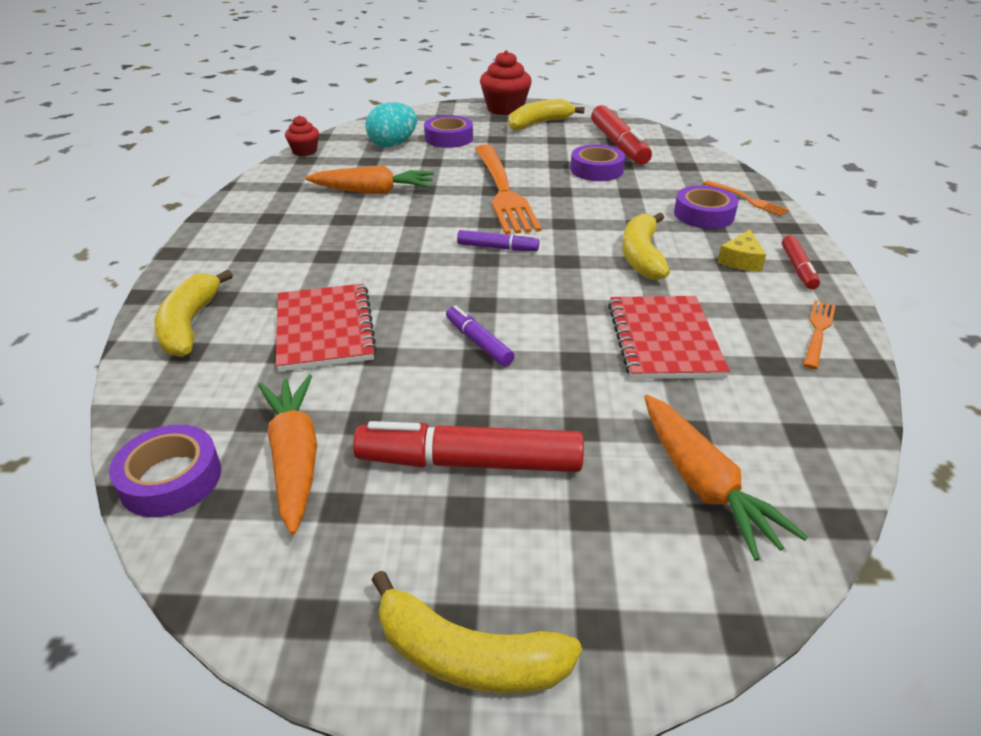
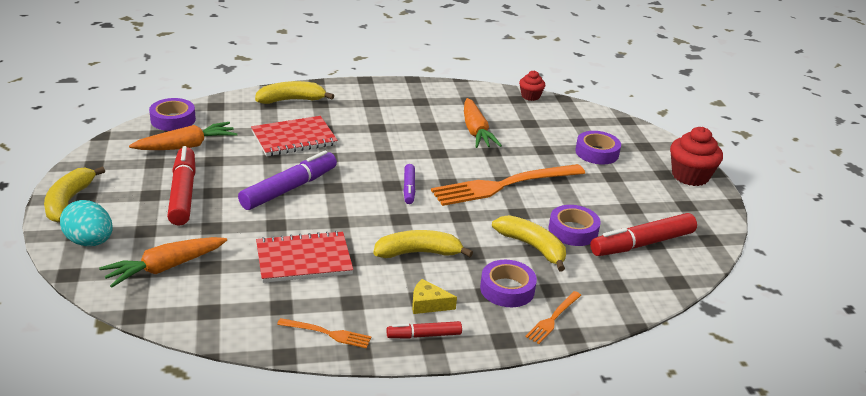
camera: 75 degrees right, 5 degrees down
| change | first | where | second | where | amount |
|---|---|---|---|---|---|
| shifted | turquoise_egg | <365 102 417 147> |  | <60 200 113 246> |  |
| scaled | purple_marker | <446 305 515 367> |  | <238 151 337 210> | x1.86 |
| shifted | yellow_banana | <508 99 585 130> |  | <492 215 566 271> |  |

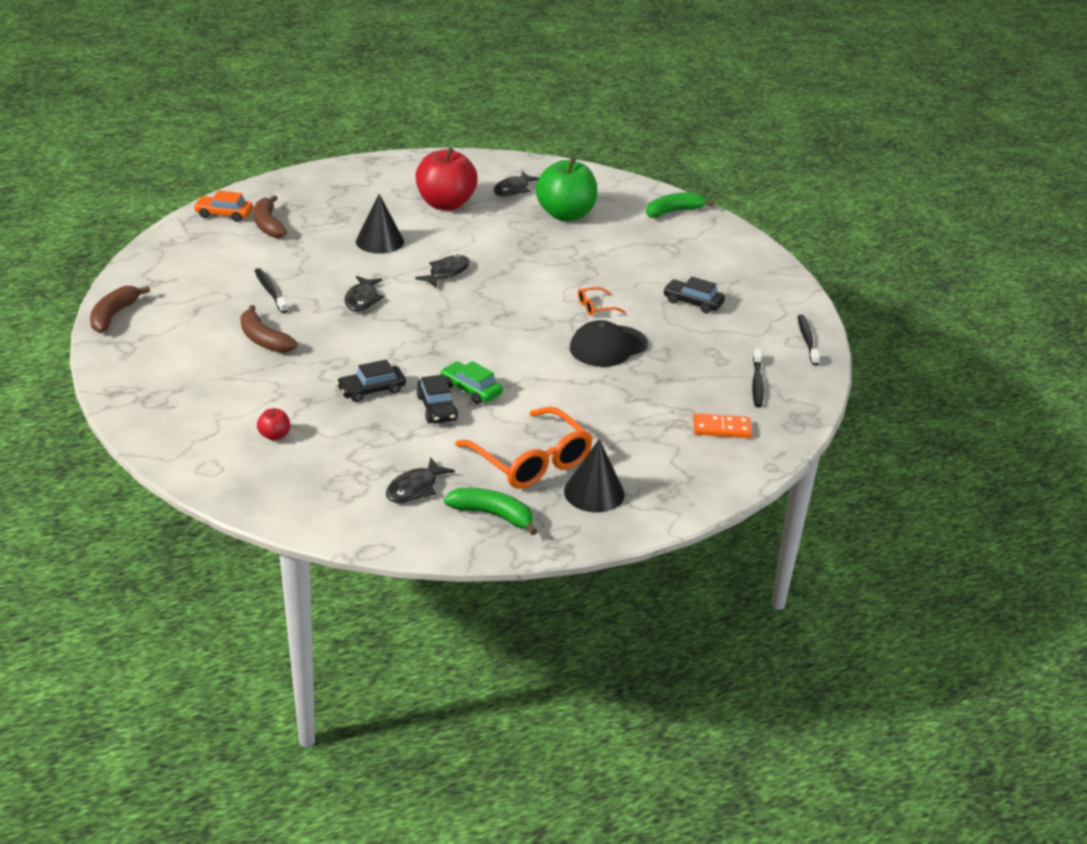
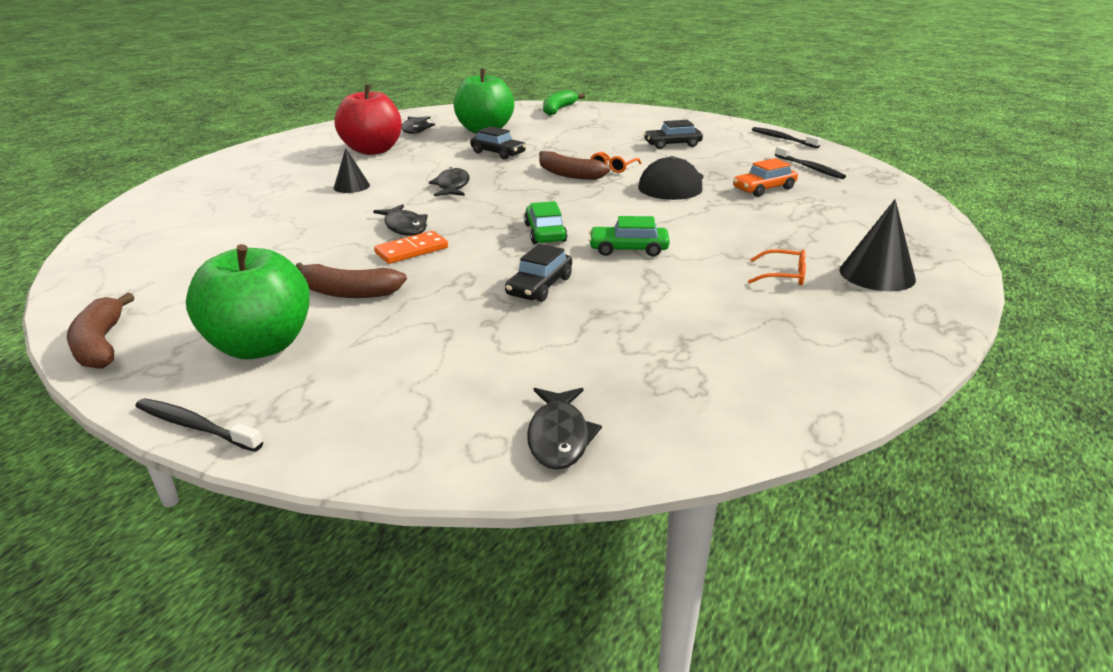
camera: 35 degrees left, 5 degrees down
| change | first | where | second | where | amount |
|---|---|---|---|---|---|
| shifted | black_toothbrush | <255 268 288 313> |  | <135 398 263 452> |  |
| new |  |  | green_apple | <186 244 310 359> |  |
| scaled | black_cone | <356 194 404 254> |  | <334 148 370 193> | x0.65 |
| shifted | orange_domino | <693 413 752 438> |  | <374 231 448 264> |  |
| shifted | black_car | <416 375 458 423> |  | <470 126 526 159> |  |
| new |  |  | green_car | <524 201 567 244> |  |
| shifted | black_fish | <386 457 455 503> |  | <527 388 602 470> |  |
| shifted | brown_banana | <254 195 287 238> |  | <539 151 610 180> |  |
| shifted | orange_car | <193 190 253 222> |  | <733 158 798 197> |  |
| scaled | orange_glasses | <455 407 593 489> |  | <748 249 806 286> | x0.44 |
| gone | red_apple | <257 408 290 440> |  |  |  |
| gone | green_banana | <444 488 537 535> |  |  |  |

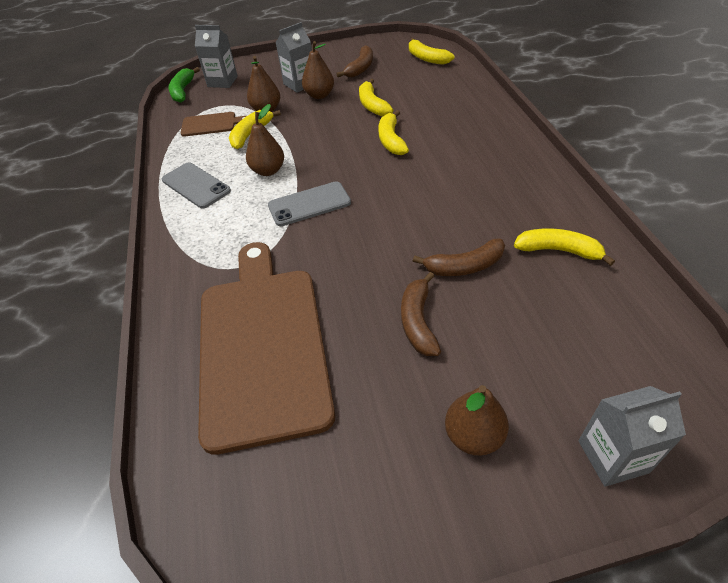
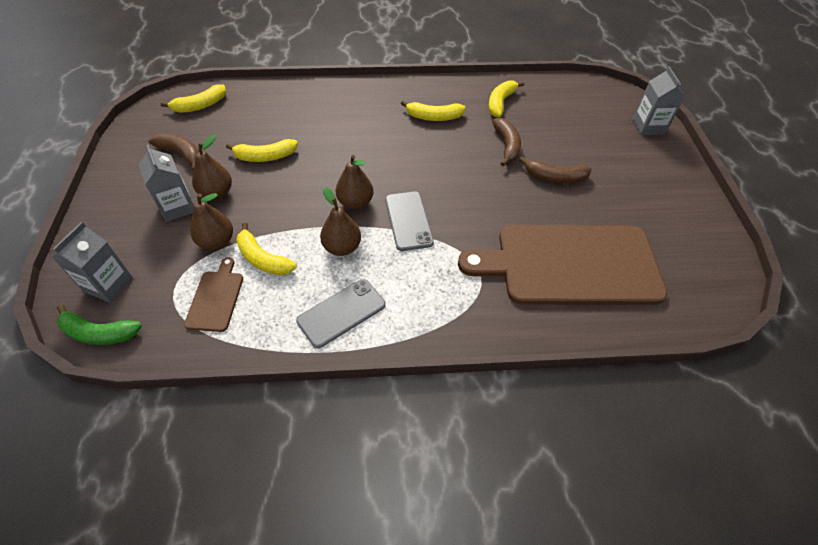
camera: 85 degrees left, 5 degrees up
| change | first | where | second | where | amount |
|---|---|---|---|---|---|
| shifted | brown_pear | <445 385 509 456> |  | <335 155 373 210> |  |
| shifted | yellow_banana | <378 110 409 155> |  | <401 101 466 121> |  |

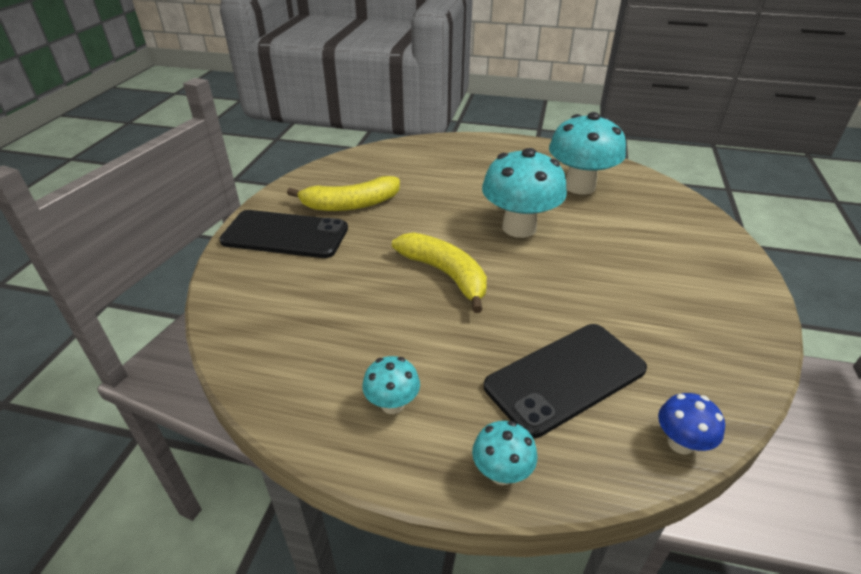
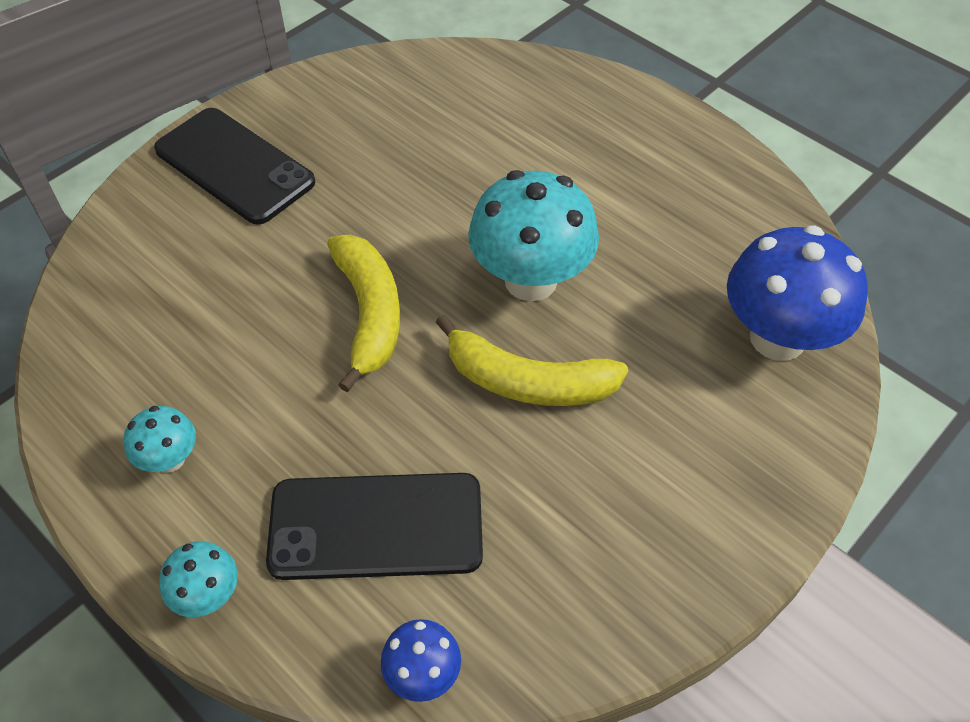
camera: 30 degrees right, 15 degrees up
| change | first | where | second | where | amount |
|---|---|---|---|---|---|
| shifted | yellow_banana | <287 176 400 211> |  | <436 315 628 406> |  |
| new |  |  | blue_mushroom | <727 226 868 361> |  |
| gone | turquoise_mushroom | <549 112 626 195> |  |  |  |

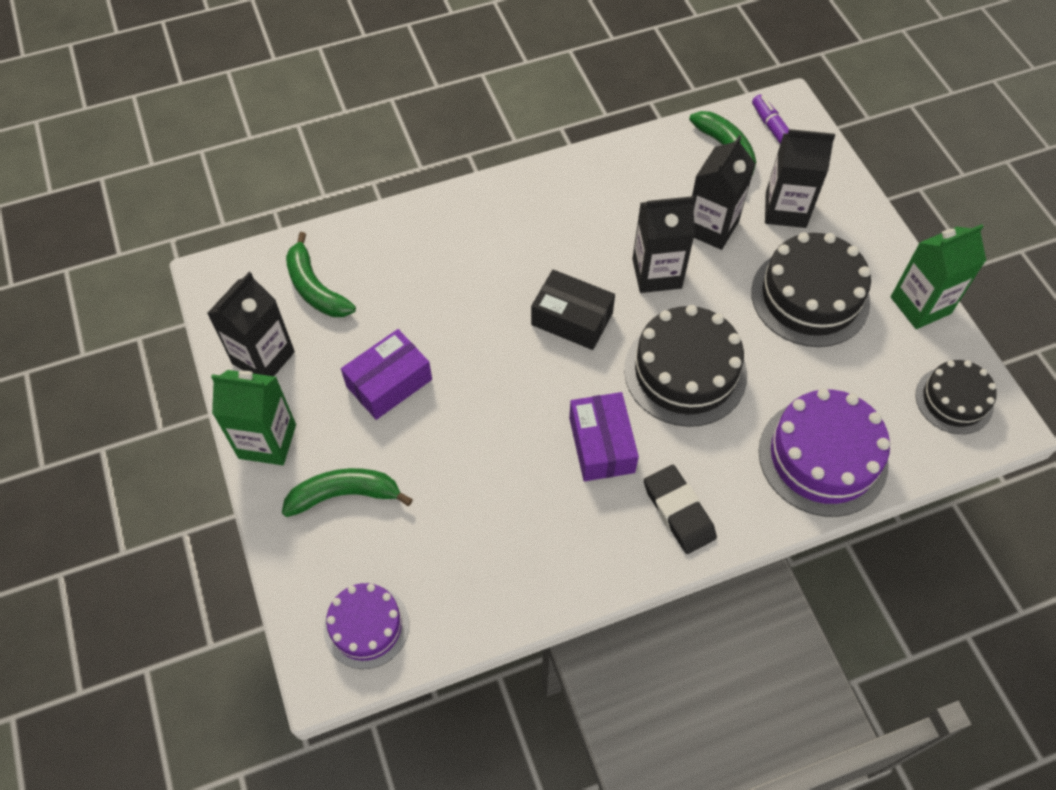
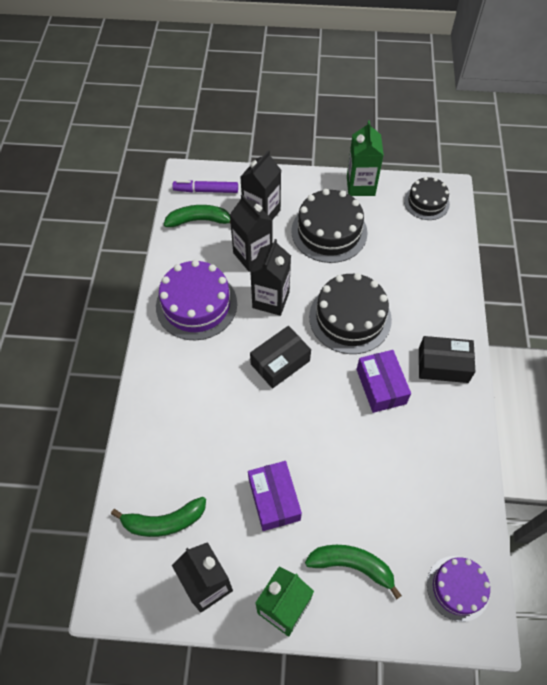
camera: 65 degrees left, 0 degrees up
| change | first | where | second | where | amount |
|---|---|---|---|---|---|
| shifted | purple_cake | <759 389 890 517> |  | <156 260 237 340> |  |
| rotated | green_banana | <282 468 413 517> |  | <305 545 402 600> | 90 degrees clockwise |
| rotated | purple_box | <569 392 639 481> |  | <356 350 411 413> | 60 degrees clockwise |
| swapped | black_eraser | <644 465 717 554> | black_box | <419 336 476 383> |  |

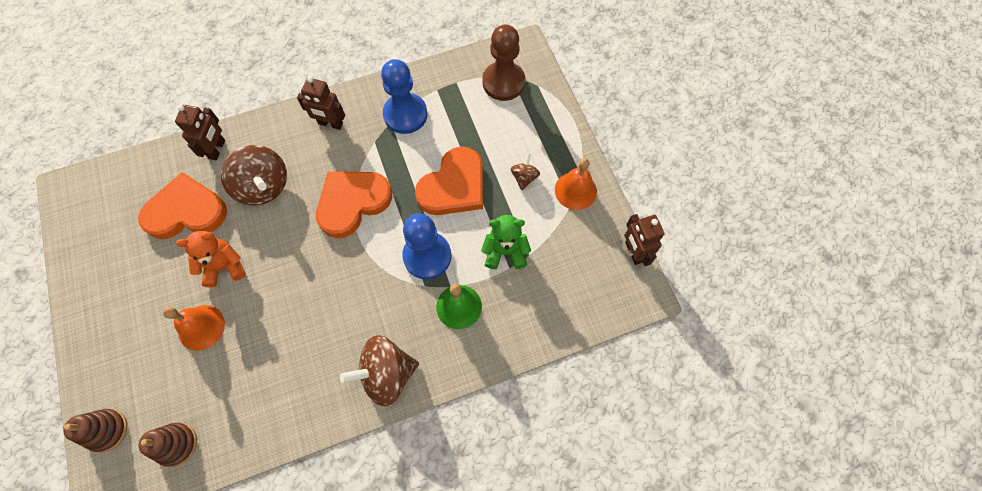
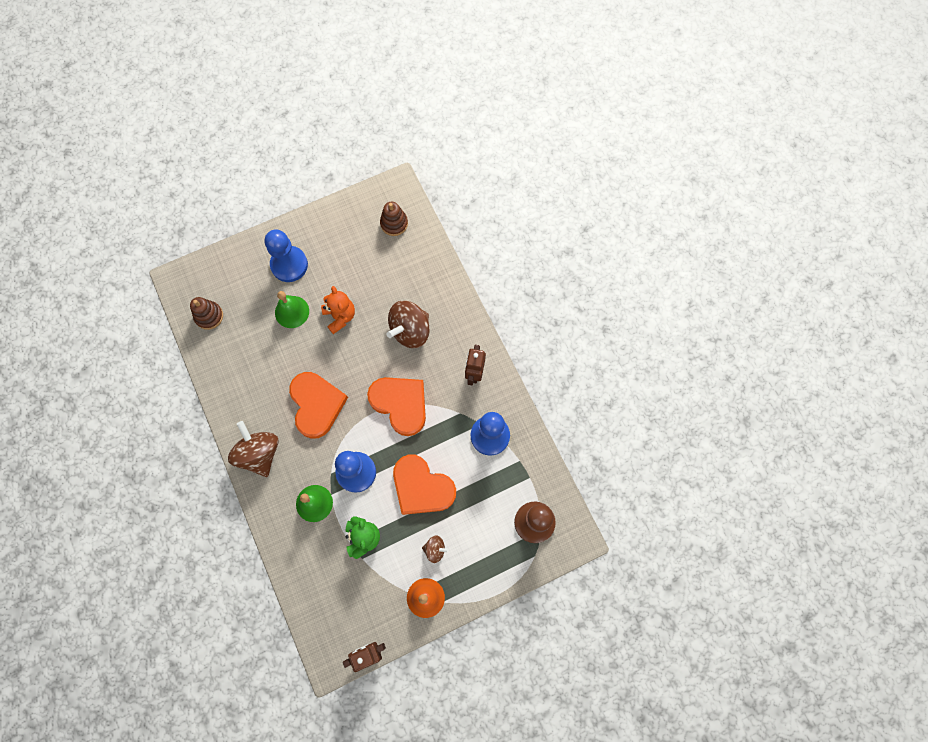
camera: 85 degrees right, 5 degrees up
| change | first | where | second | where | amount |
|---|---|---|---|---|---|
| new |  |  | blue_pawn | <265 229 308 282> |  |
| repainted | orange_bell | <163 305 225 351> | green_bell | <275 291 309 328> |  |
| shifted | orange_heart | <138 172 227 239> |  | <289 372 348 439> |  |
| shifted | brown_stacking_toy | <64 409 128 452> |  | <380 202 408 236> |  |
| gone | brown_robot | <175 105 225 160> |  |  |  |

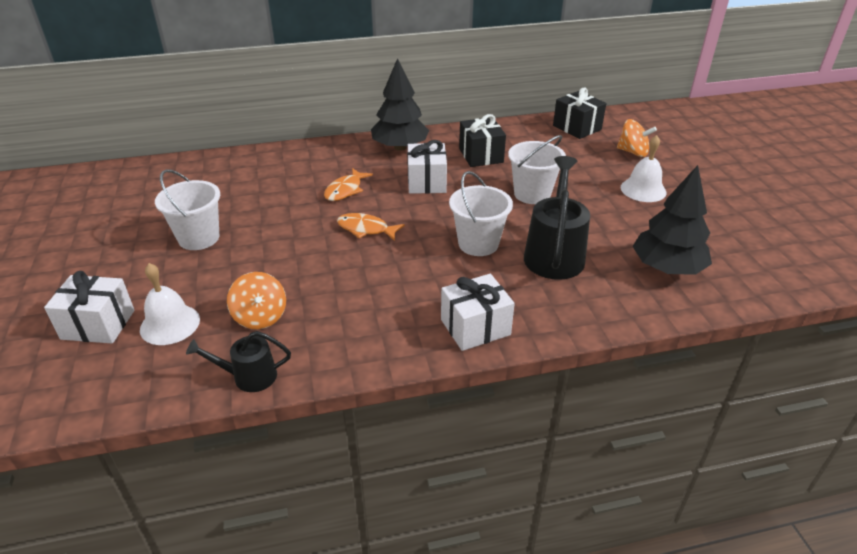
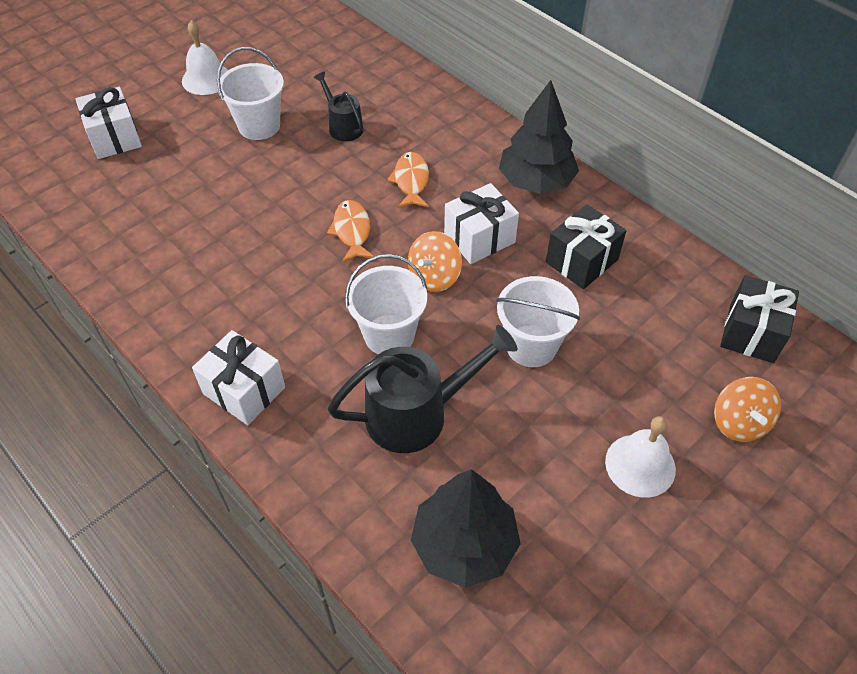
camera: 60 degrees right, 15 degrees up
| change | first | where | second | where | amount |
|---|---|---|---|---|---|
| shifted | white_bell | <140 263 200 345> |  | <182 20 228 95> |  |
| shifted | black_watering_can | <186 331 291 392> |  | <313 71 364 141> |  |
| rotated | orange_fish | <324 168 373 201> |  | <387 152 429 208> | 90 degrees clockwise |
| shifted | orange_spinning_top | <227 272 286 329> |  | <408 231 462 292> |  |

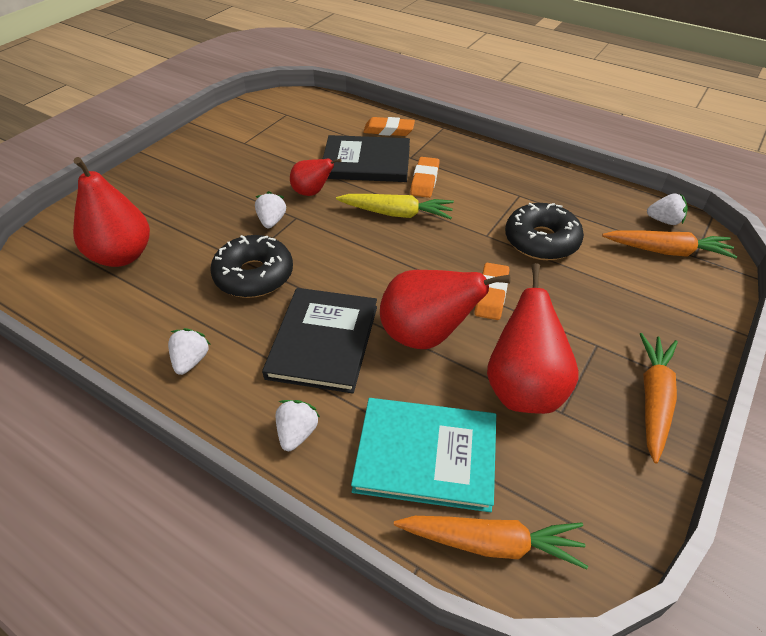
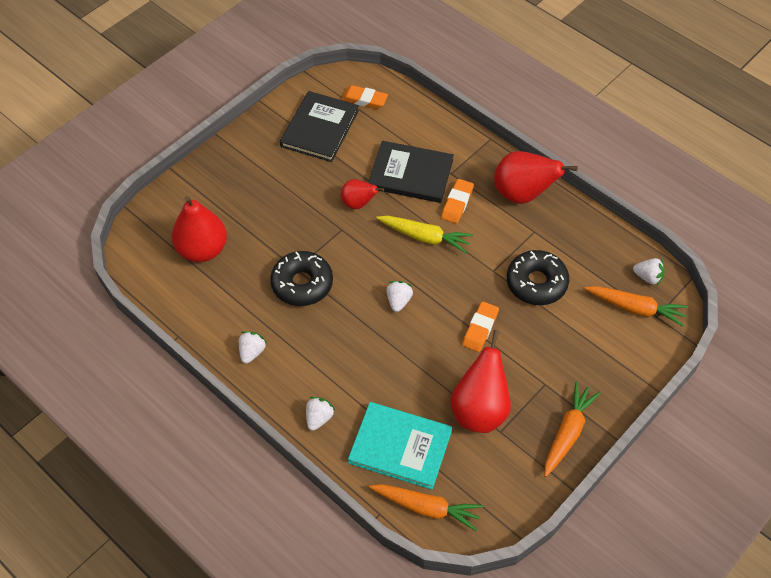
camera: 10 degrees right, 10 degrees up
| change | first | where | second | where | amount |
|---|---|---|---|---|---|
| shifted | black_book | <262 288 377 393> |  | <280 91 359 162> |  |
| shifted | orange_eraser | <363 117 415 136> |  | <341 85 388 109> |  |
| shifted | white_strawberry | <255 191 286 228> |  | <387 281 413 312> |  |
| shifted | red_pear | <380 270 510 349> |  | <494 151 578 204> |  |

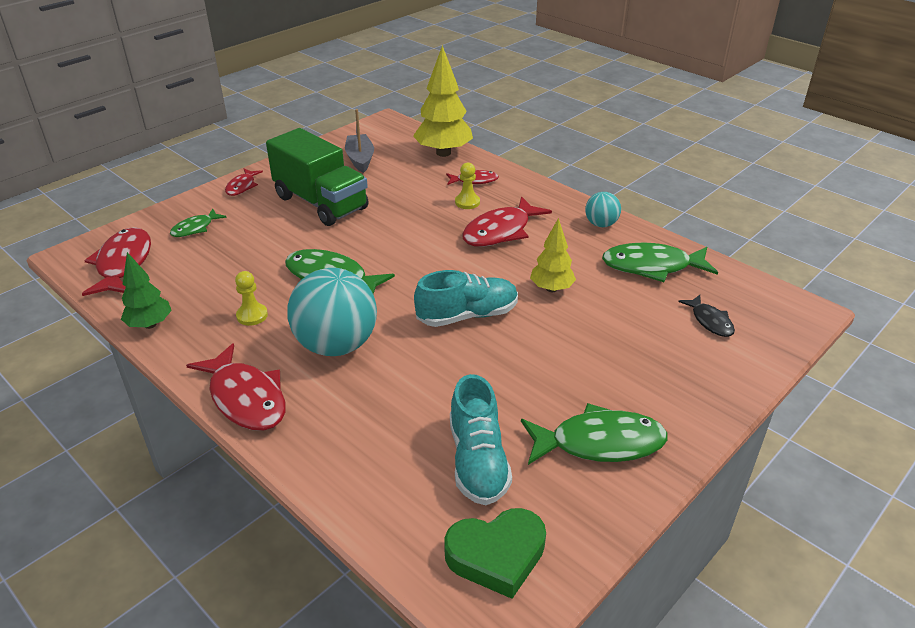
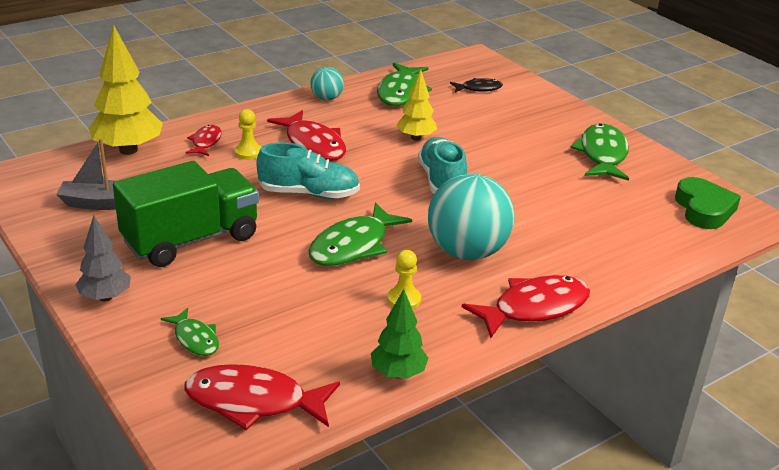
camera: 80 degrees left, 5 degrees down
| change | first | where | second | where | amount |
|---|---|---|---|---|---|
| swapped | red_fish | <225 169 263 196> | grey_tree | <75 215 131 302> |  |
| shifted | turquoise_shoe | <450 374 512 505> |  | <257 142 360 199> |  |

